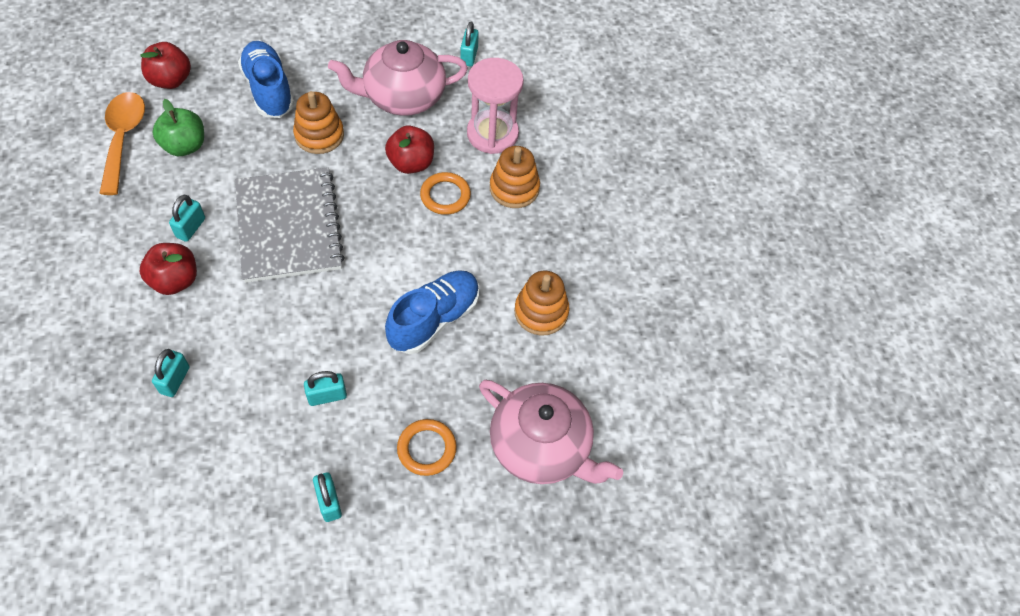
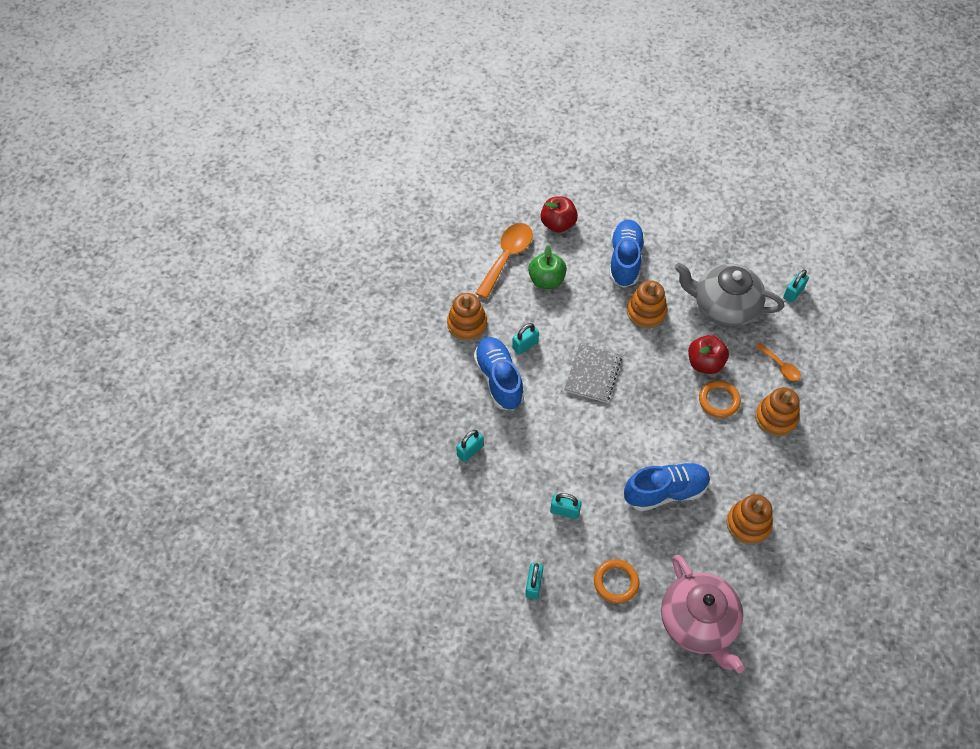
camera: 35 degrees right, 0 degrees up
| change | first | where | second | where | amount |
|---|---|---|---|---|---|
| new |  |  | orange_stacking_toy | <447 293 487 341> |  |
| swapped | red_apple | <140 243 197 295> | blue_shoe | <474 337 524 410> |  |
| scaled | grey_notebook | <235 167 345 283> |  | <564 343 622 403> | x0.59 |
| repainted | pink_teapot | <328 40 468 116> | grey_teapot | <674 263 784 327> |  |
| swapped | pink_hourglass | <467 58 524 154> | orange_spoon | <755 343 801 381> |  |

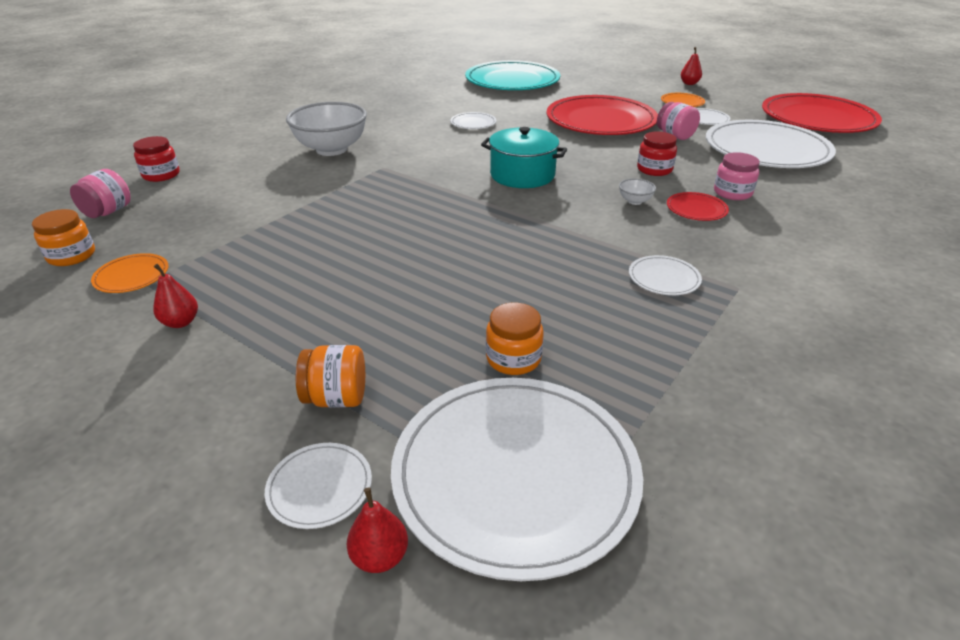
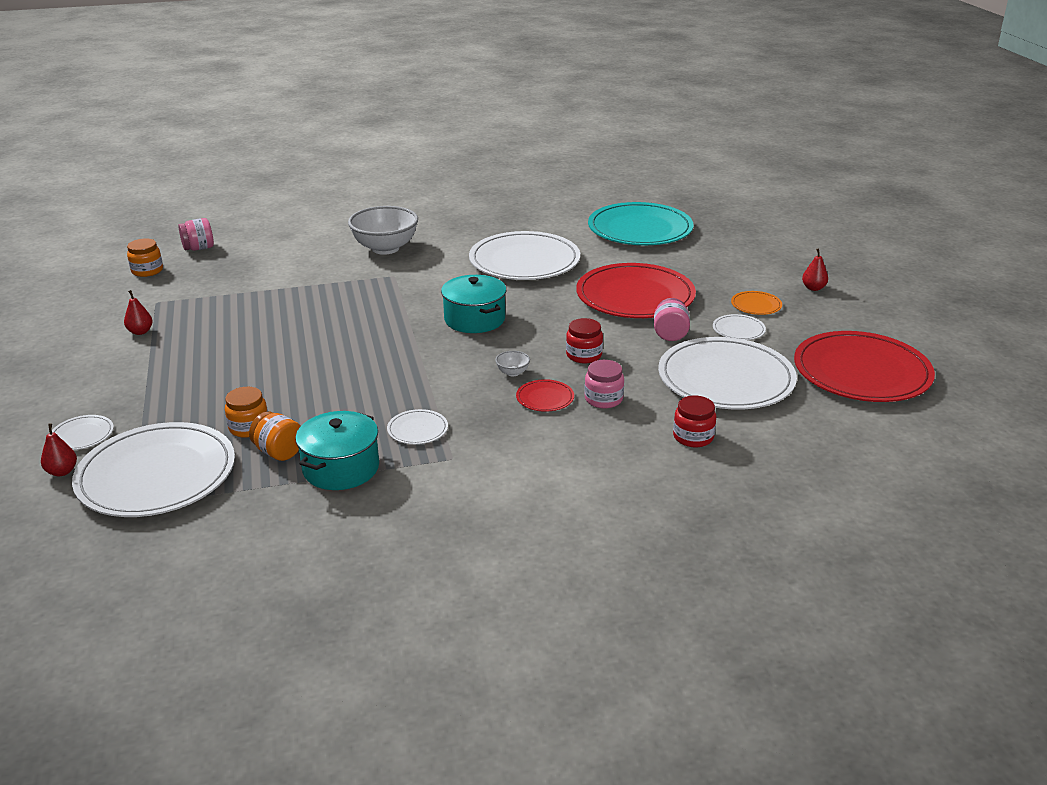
camera: 40 degrees right, 5 degrees down
| change | first | where | second | where | amount |
|---|---|---|---|---|---|
| shifted | orange_jar | <296 345 365 408> |  | <249 412 300 461> |  |
| new |  |  | turquoise_pot | <295 411 379 490> |  |
| scaled | white_plate | <450 112 496 129> |  | <469 231 580 280> | x2.40 |
| shifted | red_jar | <133 136 180 182> |  | <673 395 716 447> |  |
| gone | orange_plate | <91 253 169 293> |  |  |  |

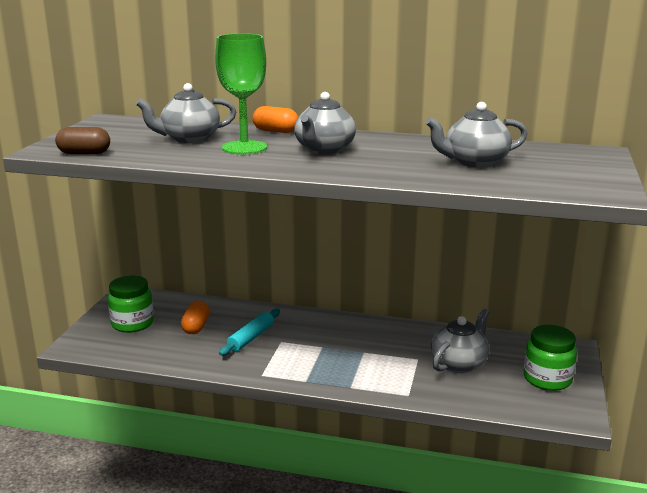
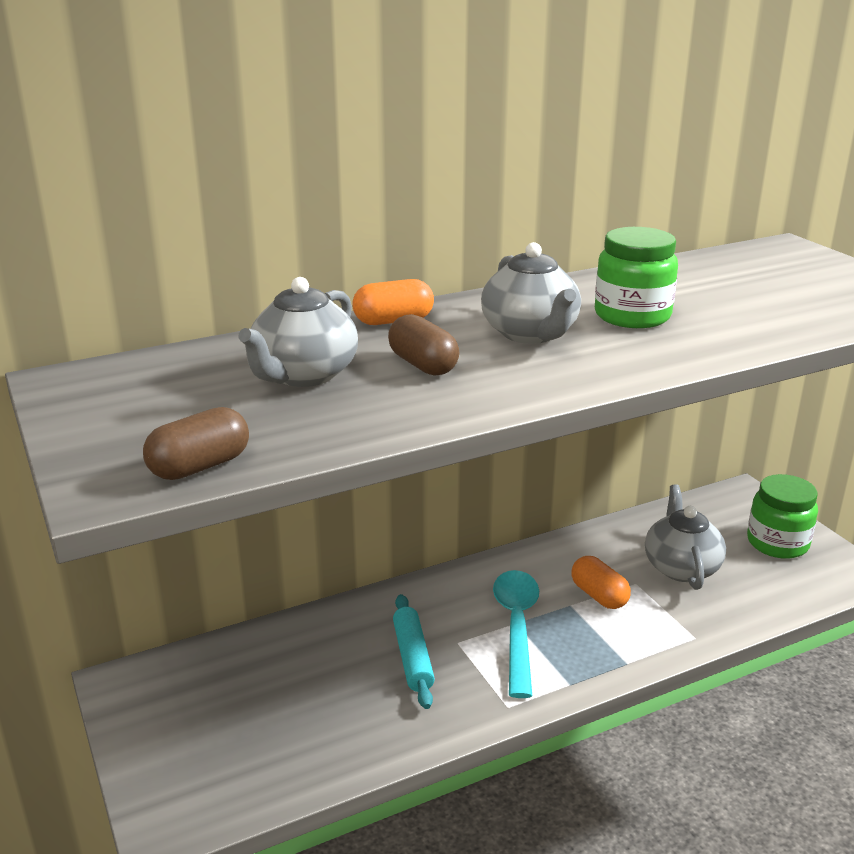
camera: 40 degrees left, 5 degrees up
| change | first | where | second | where | amount |
|---|---|---|---|---|---|
| swapped | green_goblet | <215 33 267 155> | brown_capsule | <388 314 459 376> |  |
| new |  |  | turquoise_spoon | <493 570 539 698> |  |
| shifted | orange_capsule | <181 301 210 334> |  | <571 556 631 609> |  |
| shifted | green_jar | <108 276 154 333> |  | <595 227 678 328> |  |
| gone | grey_teapot | <426 102 527 168> |  |  |  |

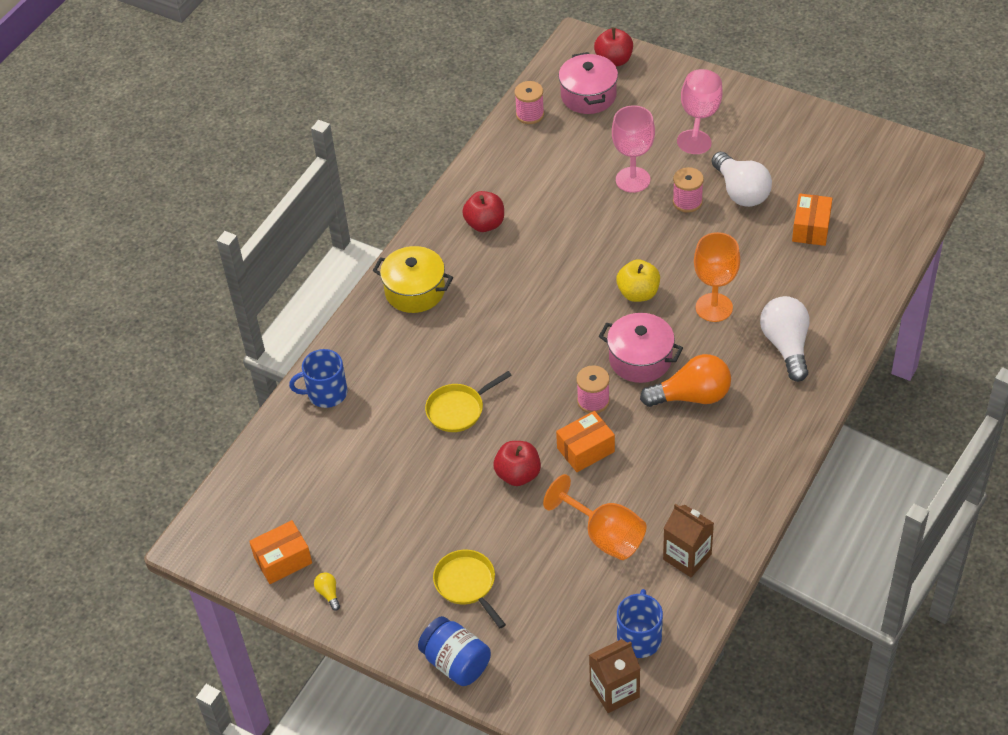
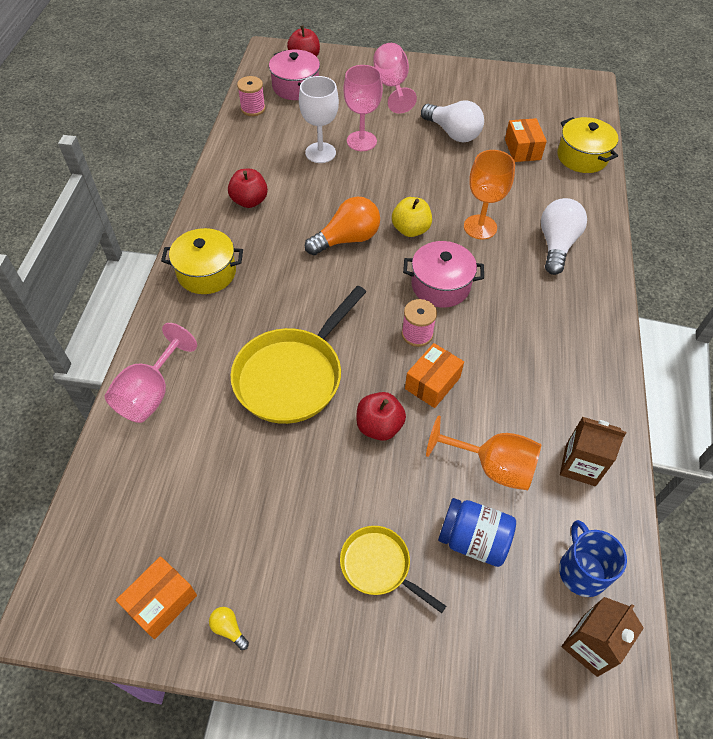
camera: 25 degrees left, 5 degrees up
| change | first | where | second | where | amount |
|---|---|---|---|---|---|
| swapped | blue_mug | <289 349 348 408> | pink_goblet | <105 323 197 423> |  |
| scaled | yellow_pan | <425 371 512 432> |  | <230 285 366 424> | x1.83 |
| new |  |  | white_goblet | <299 76 339 163> |  |
| shifted | orange_light_bulb | <640 354 731 407> |  | <305 196 380 255> |  |
| shifted | blue_jar | <418 616 491 686> |  | <438 498 516 567> |  |
| rotated | white_light_bulb | <760 296 809 382> |  | <541 198 587 275> | 45 degrees clockwise |
| new |  |  | yellow_pot | <557 117 618 173> |  |
| gone | pink_spool | <673 167 704 213> |  |  |  |

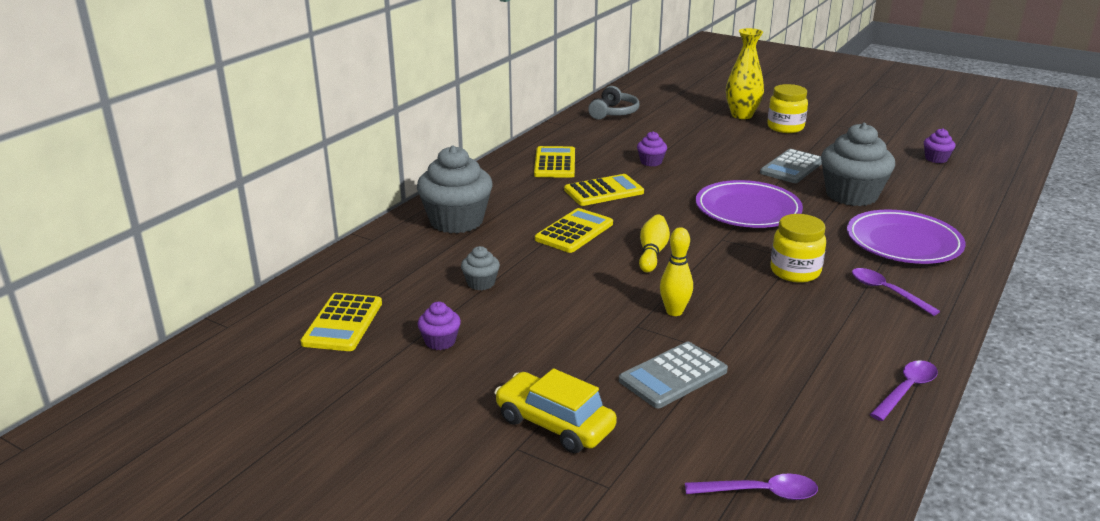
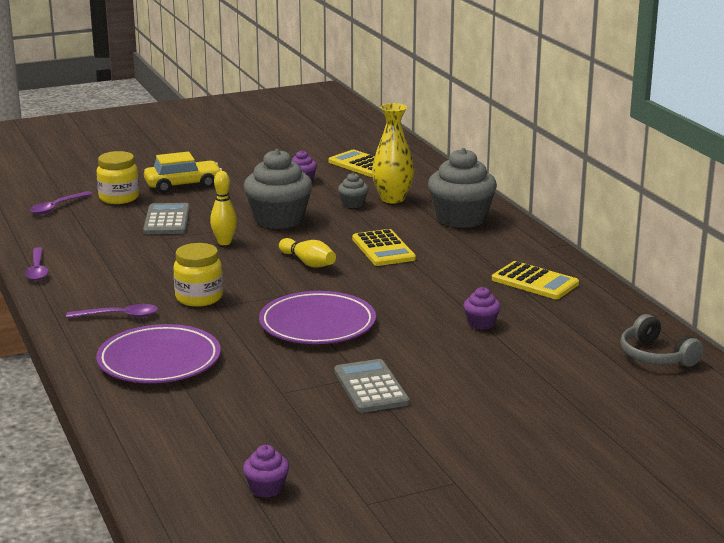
camera: 125 degrees right, 5 degrees down
| change | first | where | second | where | amount |
|---|---|---|---|---|---|
| shifted | yellow_jar | <767 84 808 133> |  | <97 151 139 204> |  |
| shifted | grey_cupcake | <821 123 895 206> |  | <244 149 312 229> |  |
| shifted | yellow_vase | <726 28 764 119> |  | <372 103 414 203> |  |
| gone | yellow_calculator | <564 174 644 206> |  |  |  |

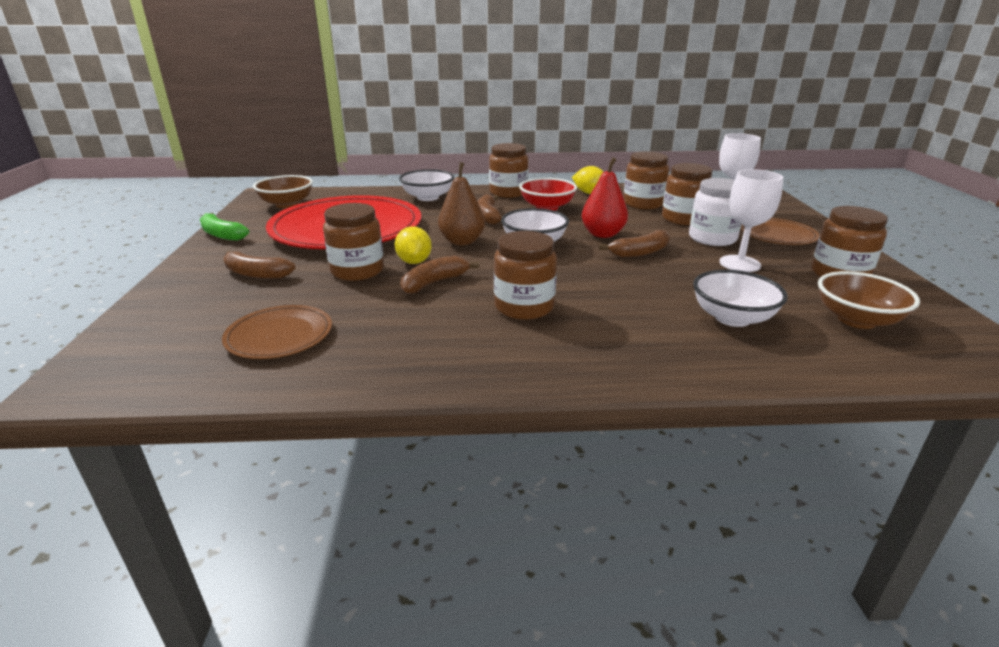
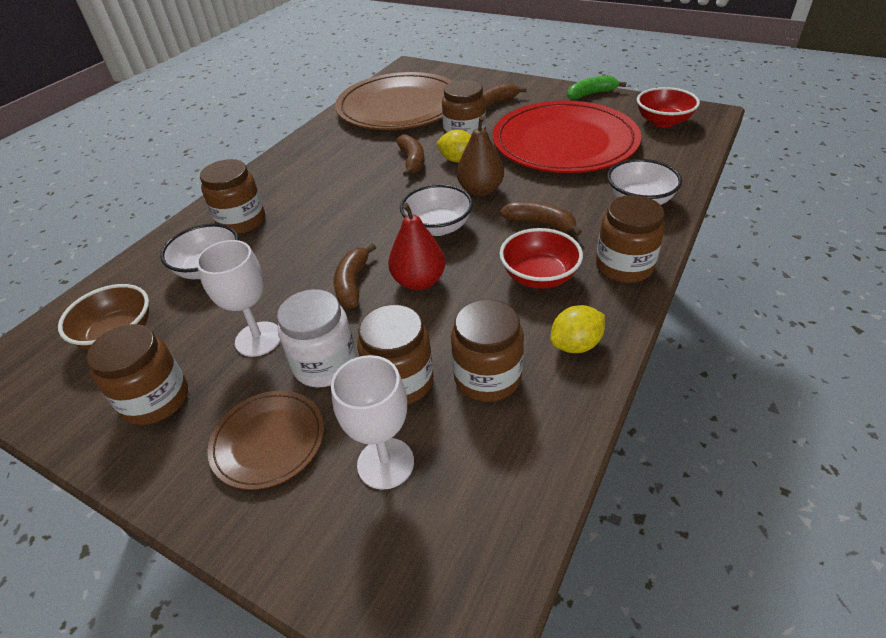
camera: 125 degrees right, 15 degrees up
| change | first | where | second | where | amount |
|---|---|---|---|---|---|
| shifted | brown_jar | <494 231 557 320> |  | <200 159 265 234> |  |
| scaled | brown_plate | <222 305 332 359> |  | <335 72 454 130> | x2.10 |
| repainted | brown_bowl | <253 175 313 208> | red_bowl | <637 87 700 128> |  |

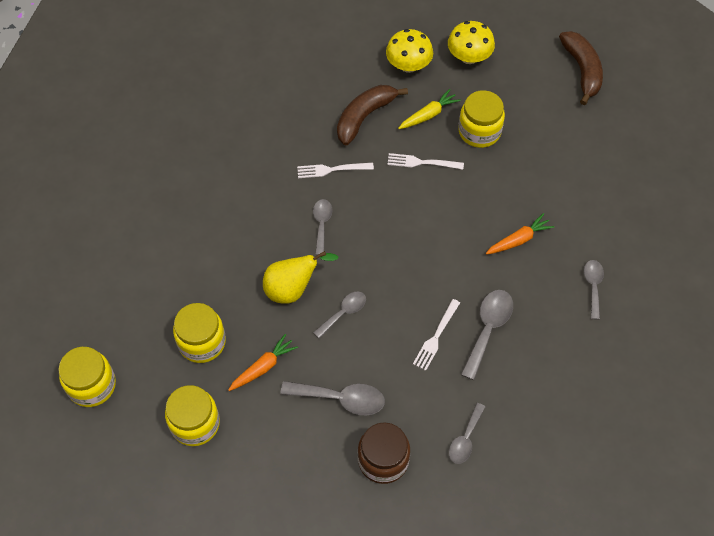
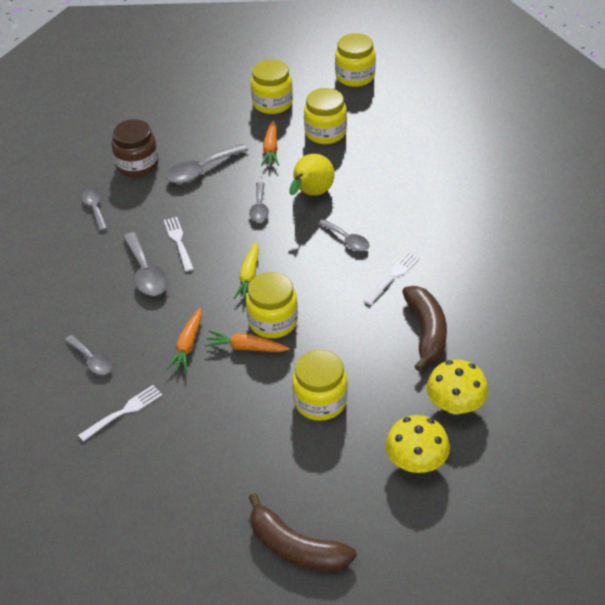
camera: 135 degrees right, 15 degrees down
| change | first | where | second | where | amount |
|---|---|---|---|---|---|
| shifted | white_fork | <387 153 464 169> |  | <78 385 162 442> |  |
| new |  |  | orange_carrot | <204 330 290 352> |  |
| shifted | yellow_carrot | <398 89 461 129> |  | <234 242 259 299> |  |
| new |  |  | yellow_jar | <246 272 298 338> |  |

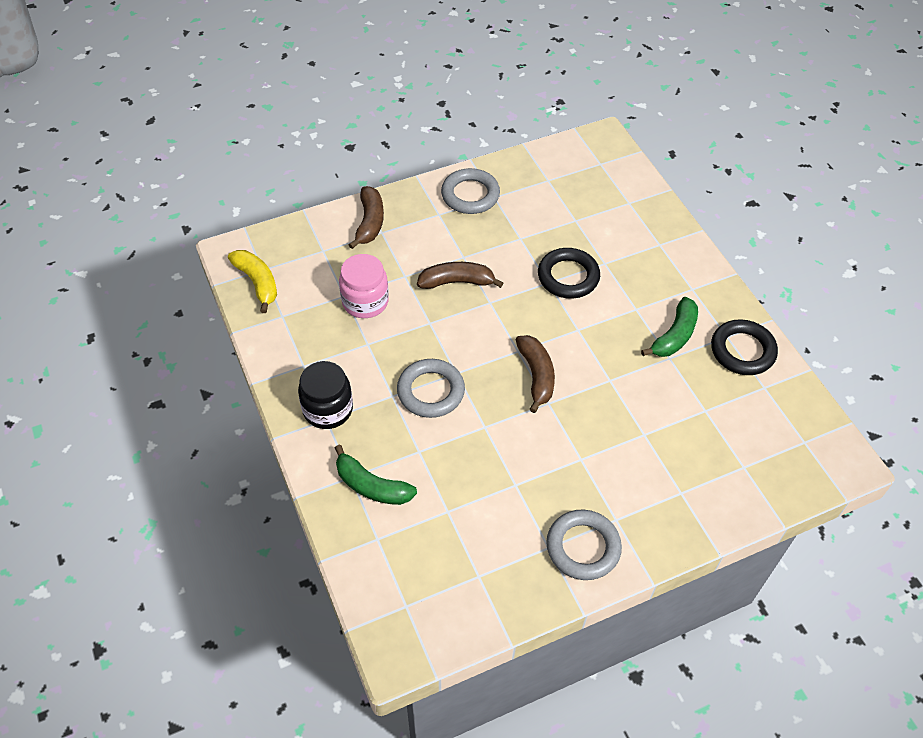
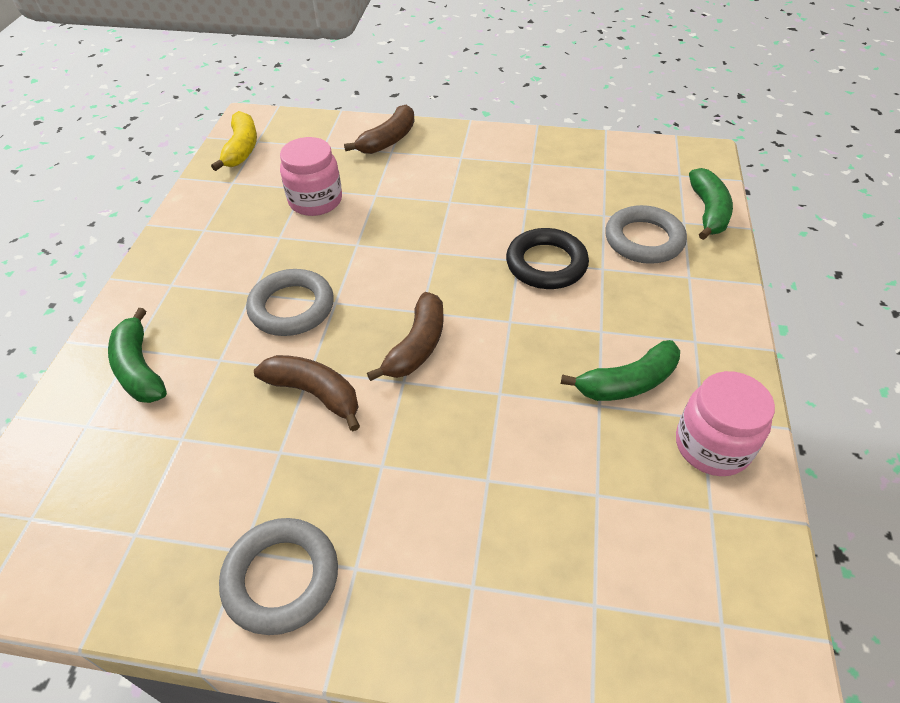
camera: 35 degrees right, 5 degrees down
| change | first | where | second | where | amount |
|---|---|---|---|---|---|
| shifted | brown_banana | <417 262 503 289> |  | <254 355 360 431> |  |
| shifted | grey_ring | <441 168 500 214> |  | <605 205 687 264> |  |
| swapped | black_ring | <711 319 778 375> | pink_jar | <676 371 775 476> |  |
| new |  |  | green_banana | <689 168 733 240> |  |
| gone | black_jar | <298 361 353 429> |  |  |  |

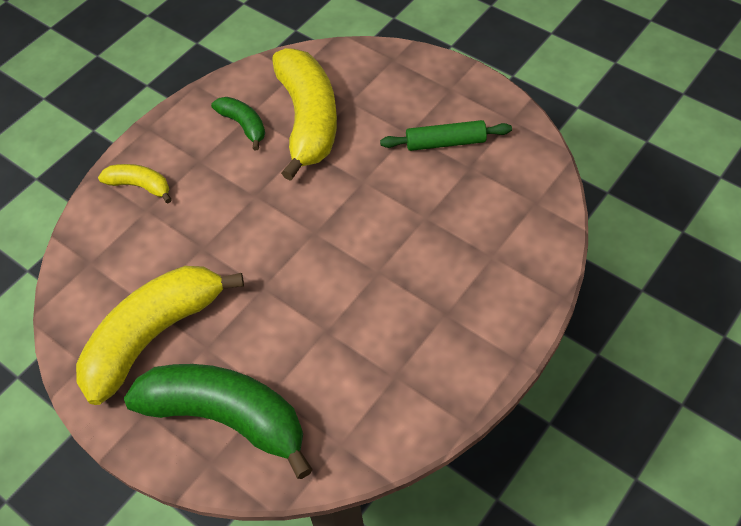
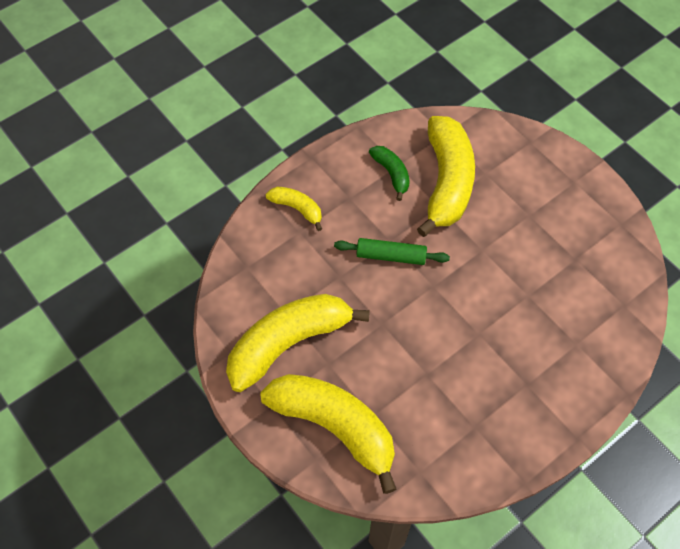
camera: 10 degrees right, 5 degrees up
| change | first | where | second | where | amount |
|---|---|---|---|---|---|
| repainted | green_banana | <124 364 313 479> | yellow_banana | <260 374 397 494> |  |
| shifted | green_rolling_pin | <380 120 512 151> |  | <334 238 450 265> |  |

